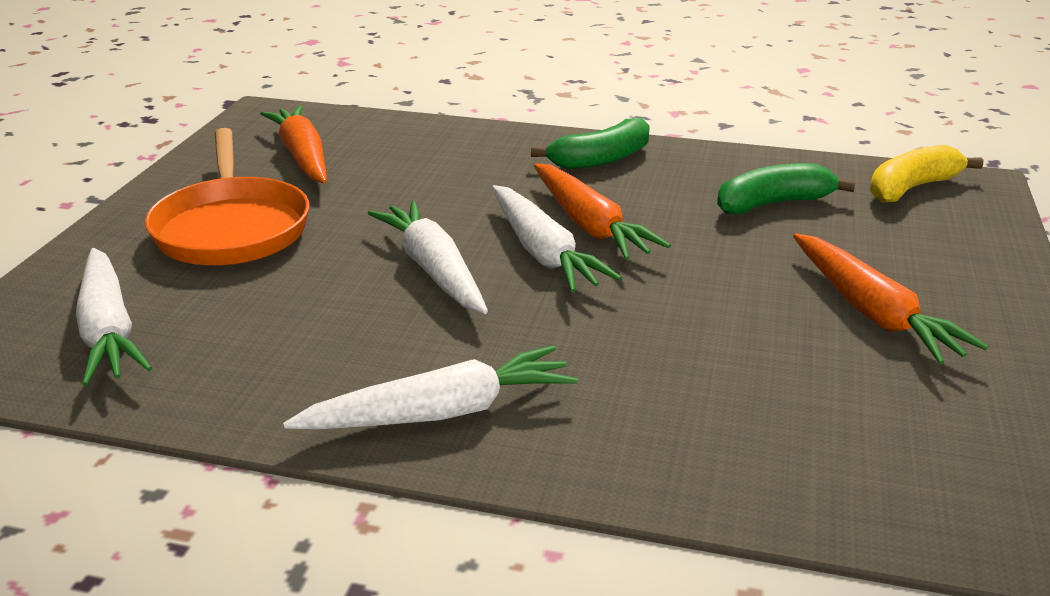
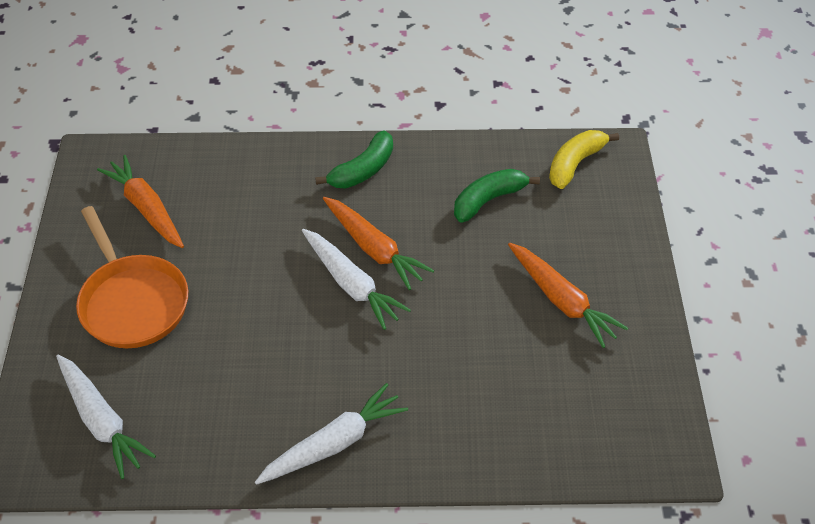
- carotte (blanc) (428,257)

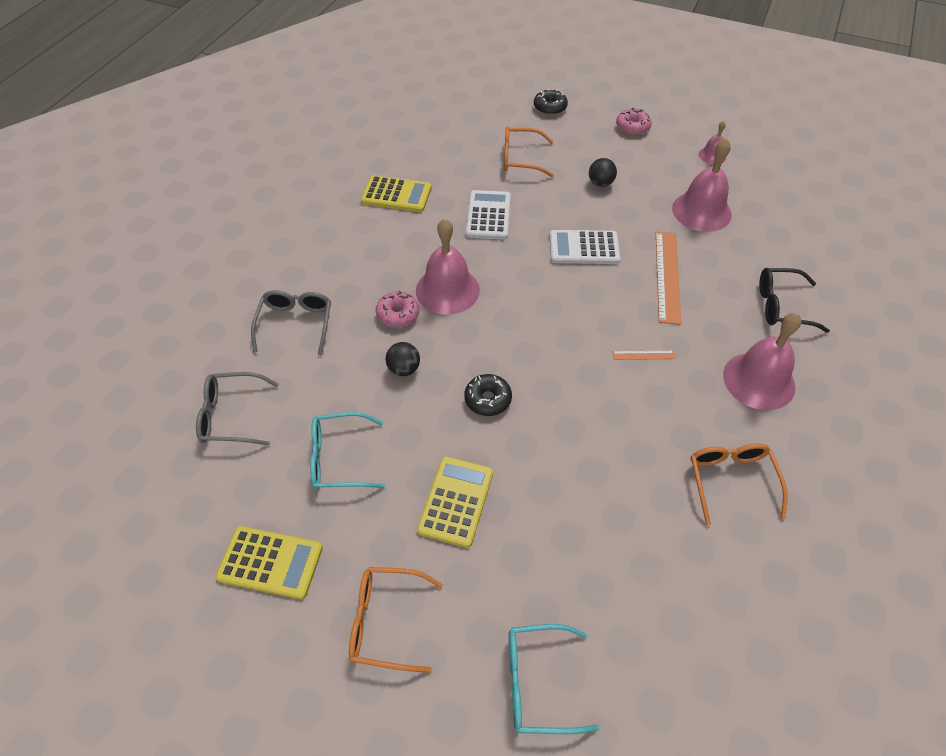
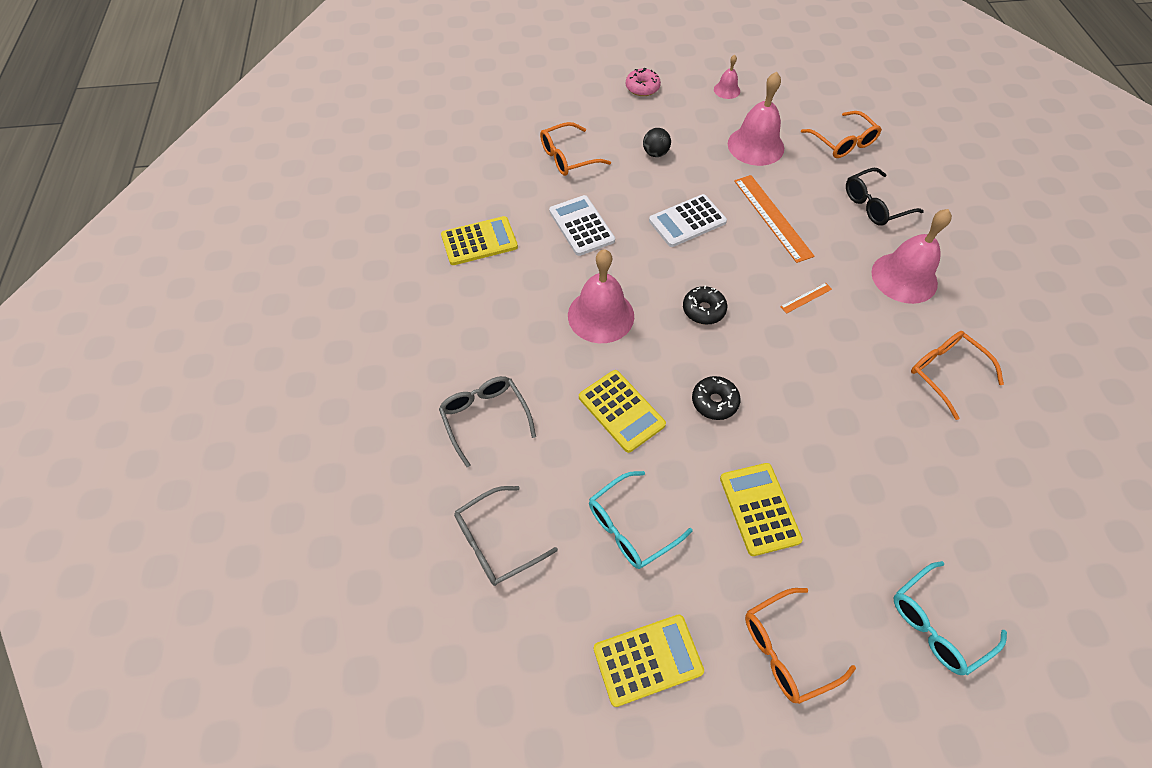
- beignet (rose) (397,309)
~ balle (noir) (402,359) to calculatrice (jaune) (622,411)
~ beignet (noir) (551,102) to (705,305)
+ lunettes (orange) (841,134)

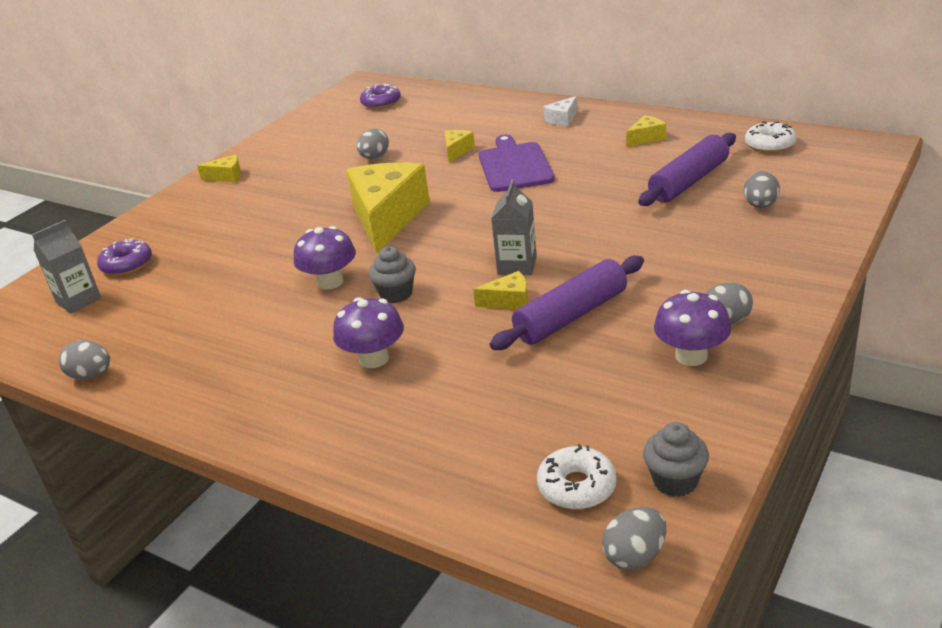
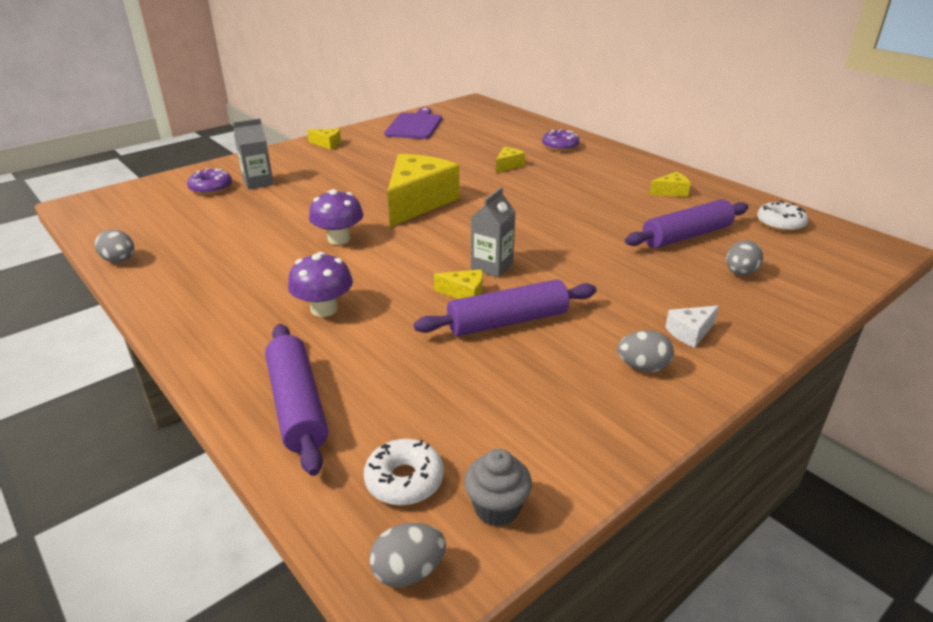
~ brique de lait (gris) (66,266) to (253,154)
- œuf (gris) (373,144)
~ beignet (violet) (380,96) to (561,140)
- muffin (gris) (392,274)
~ planche à découper (violet) (517,163) to (413,123)
~ fromage (blanc) (561,111) to (692,327)
- champignon (violet) (692,328)
+ rouleau à pâtisserie (violet) (296,400)

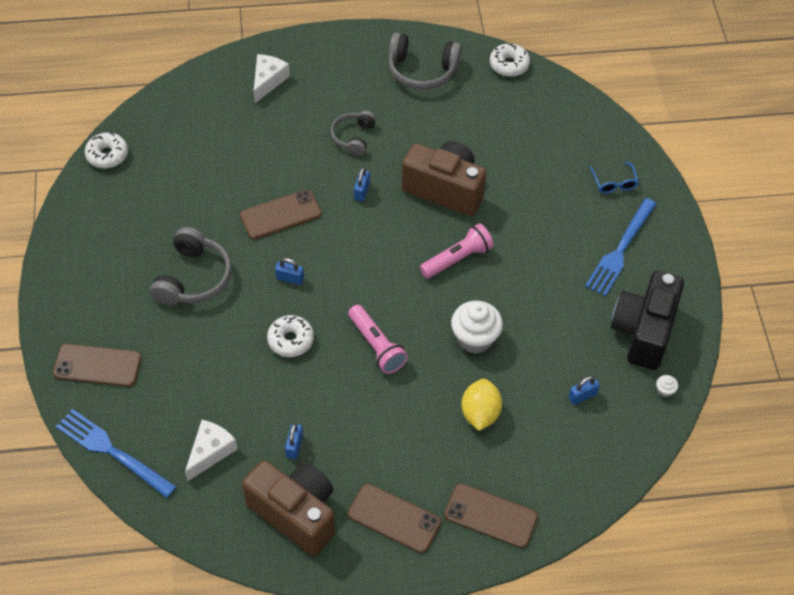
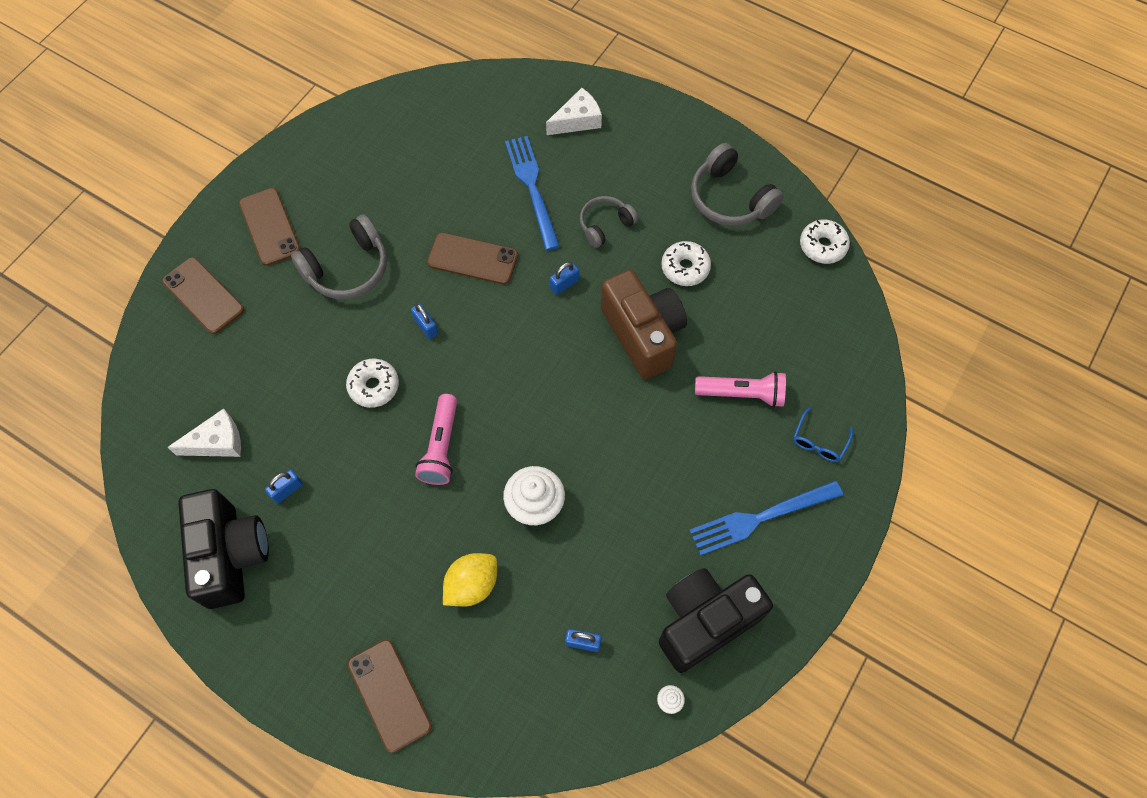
~ fourchette (bleu) (116,453) to (532,193)
~ beignet (blanc) (106,150) to (686,263)
~ appareil photo (marron) (288,508) to appareil photo (noir) (223,549)
~ téléphone (marron) (394,518) to (269,227)
~ lampe de poche (rose) (457,251) to (740,389)

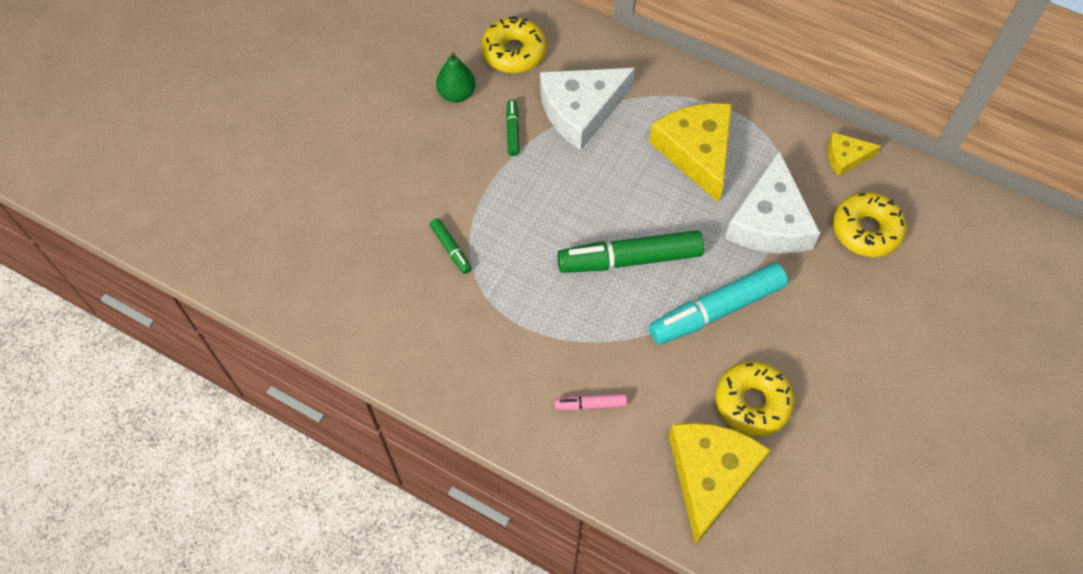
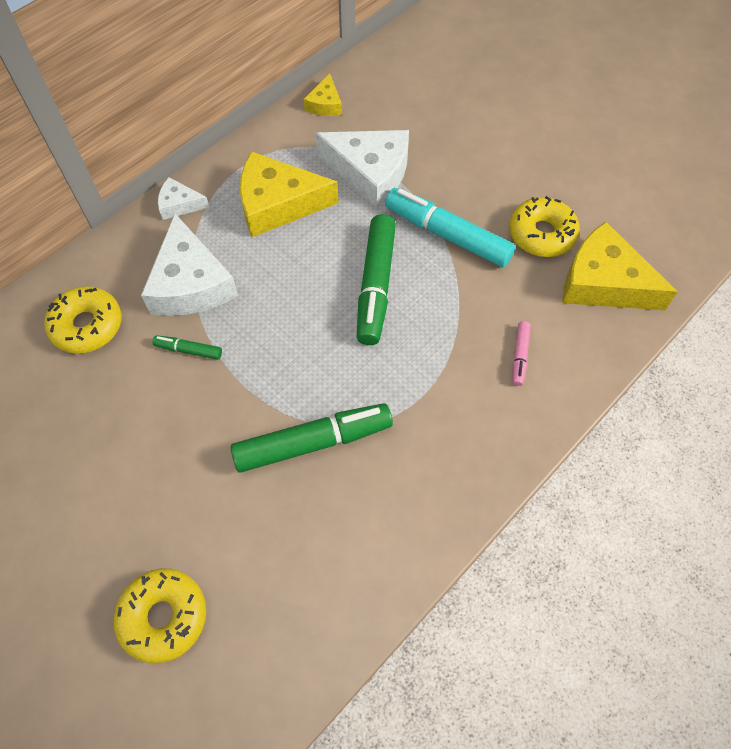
~ feutre (vert) (451,246) = (312,438) x2.16
- poire (vert) (456,77)
~ feutre (turquoise) (718,304) = (450,227) 135 degrees clockwise
~ beignet (jaune) (870,224) to (159,615)
+ fromage (blanc) (184,198)

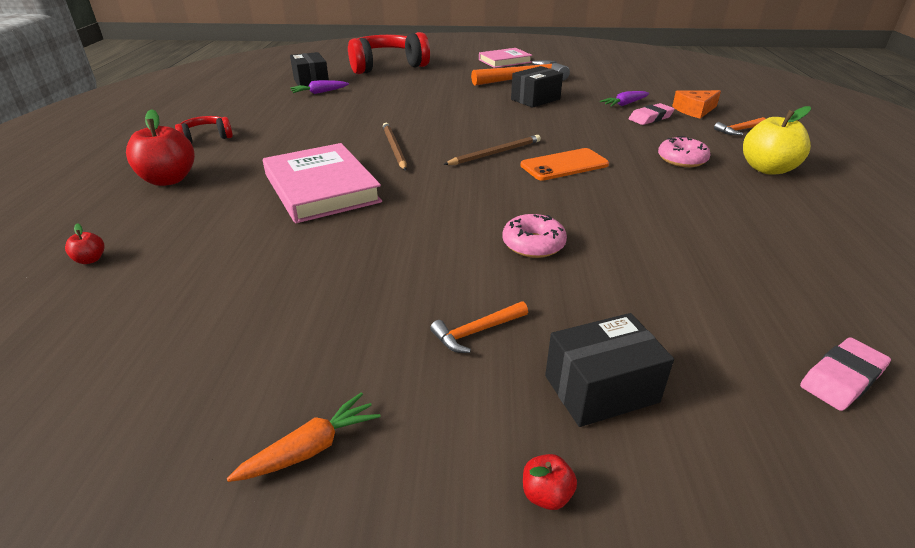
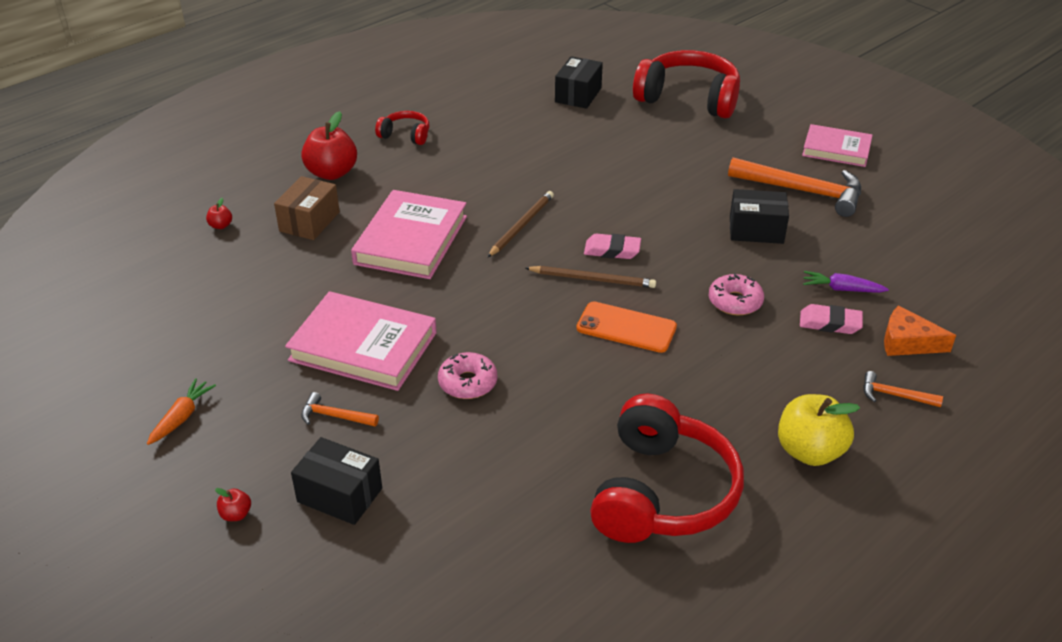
~ carotte (orange) (304,437) = (181,411) 75 degrees counterclockwise
- carotte (violet) (319,87)
~ beignet (rose) (684,151) to (736,294)
~ gomme (rose) (845,374) to (612,246)
+ boîte (marron) (307,208)
+ livre (rose) (361,341)
+ casque audio (rouge) (667,468)

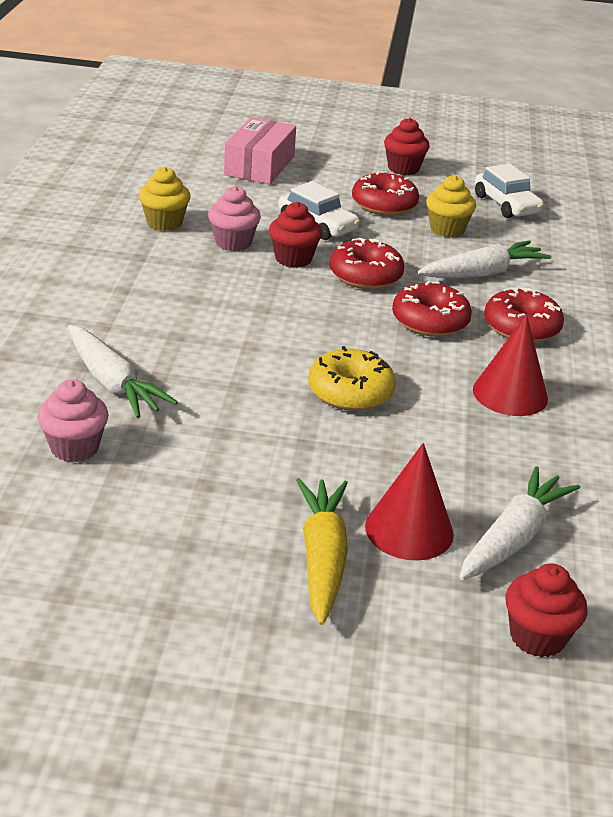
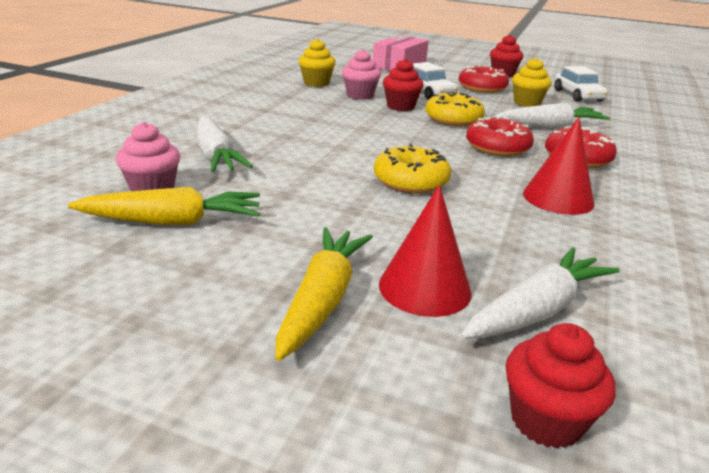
~ beignet (rouge) (367,263) to beignet (jaune) (455,109)
+ carotte (jaune) (164,206)

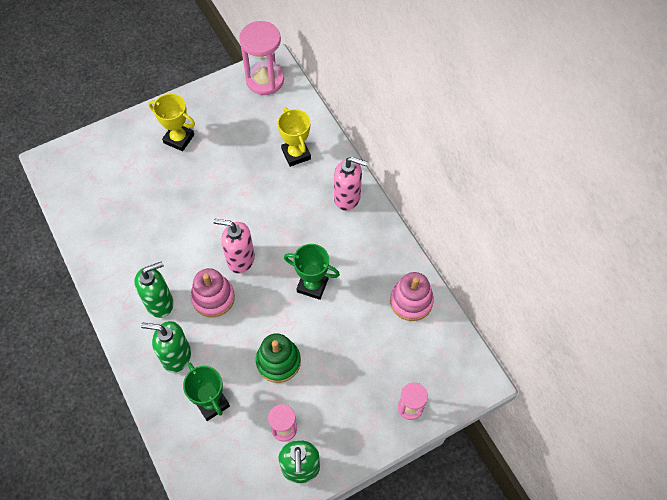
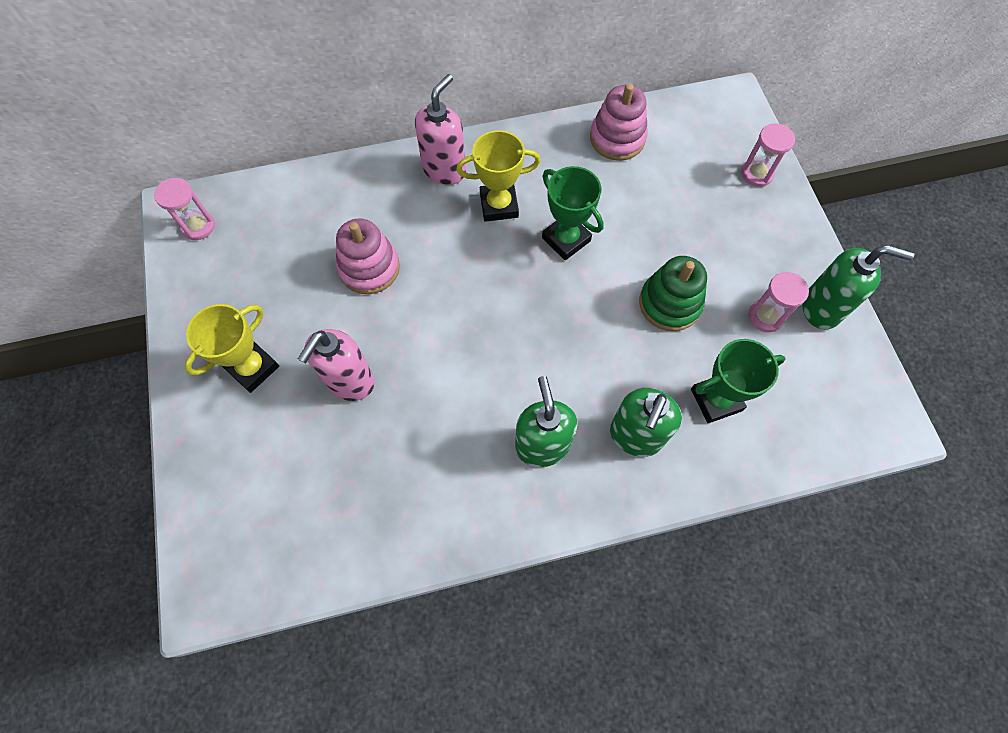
~ jouet à empiler (rose) (213,292) to (368,256)
~ distributeur de savon (rose) (234,246) to (336,365)
~ sablier (rose) (261,58) = (184,209) x0.54
~ trophée (jaune) (294,137) to (498,176)
~ trophée (vert) (312,272) = (573,213) 75 degrees counterclockwise

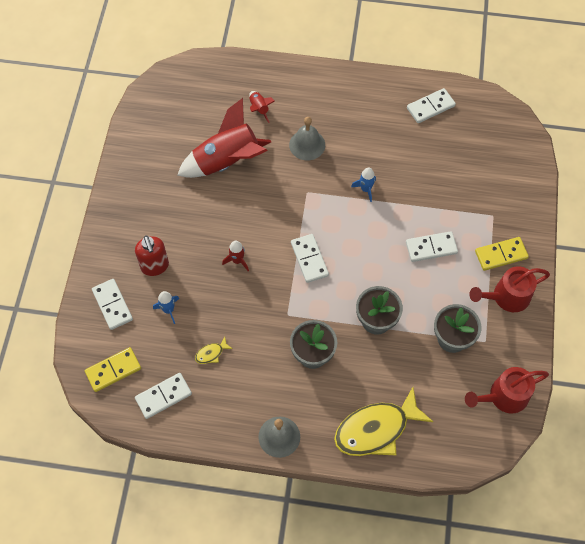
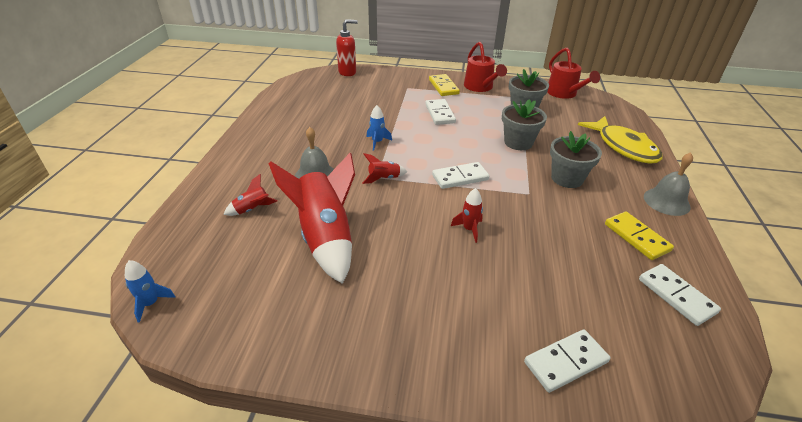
~ domino (jaune) (113,369) to (639,235)
~ distributeur de savon (rouge) (152,255) to (347,47)
~ fusée (bleu) (166,307) to (150,291)
- poisson (jaune) (214,350)
- domino (blanc) (431,105)
+ fusée (rouge) (385,168)

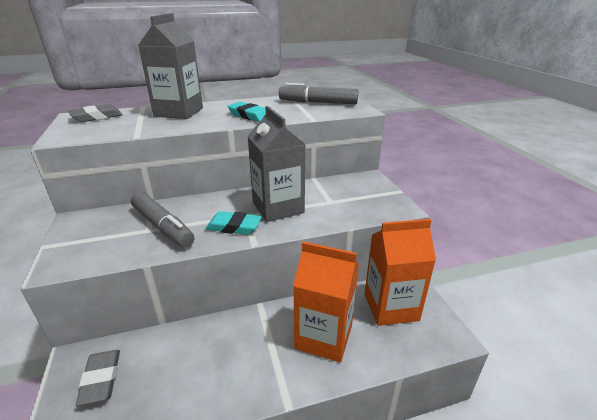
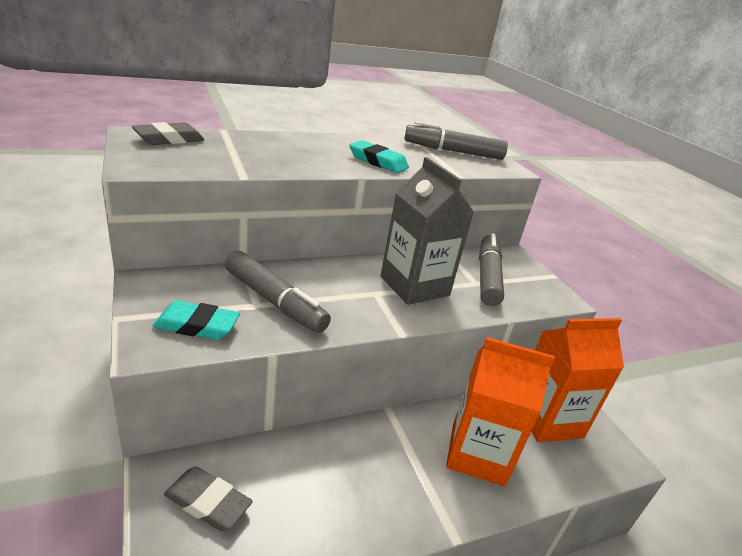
~ gomme (gris) (98,378) = (208,499) 45 degrees counterclockwise
- brique de lait (gris) (170,66)
~ gomme (turquoise) (233,223) to (196,320)
+ feutre (gris) (491,269)

